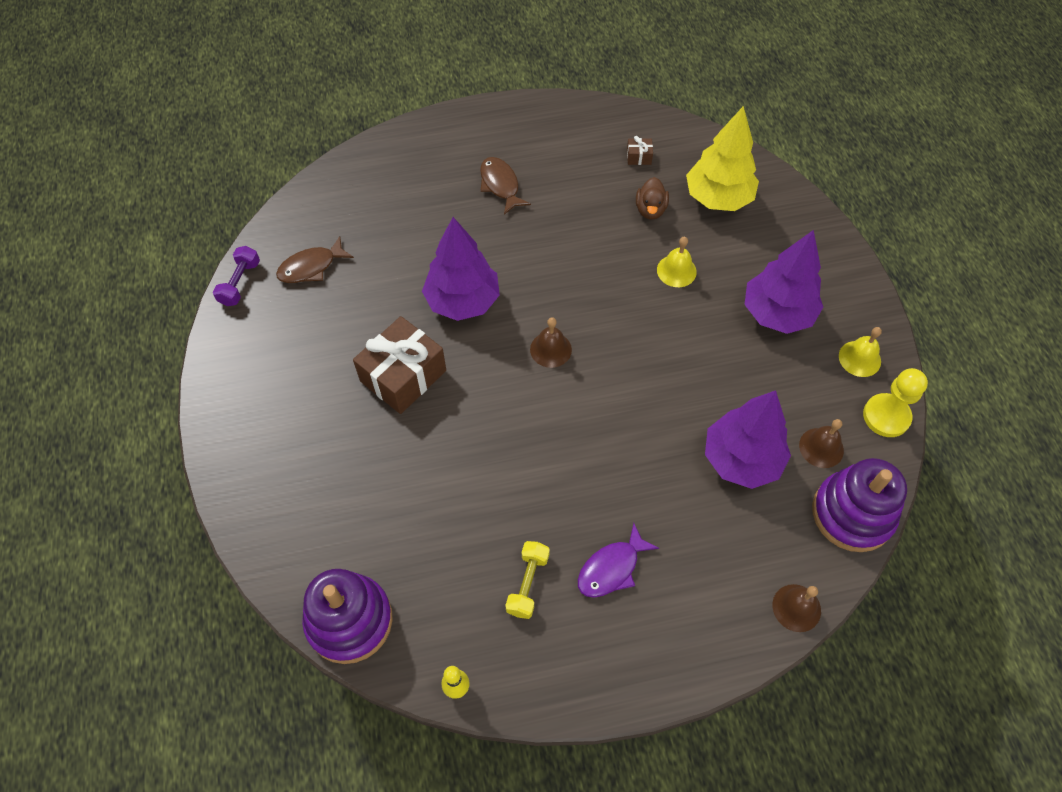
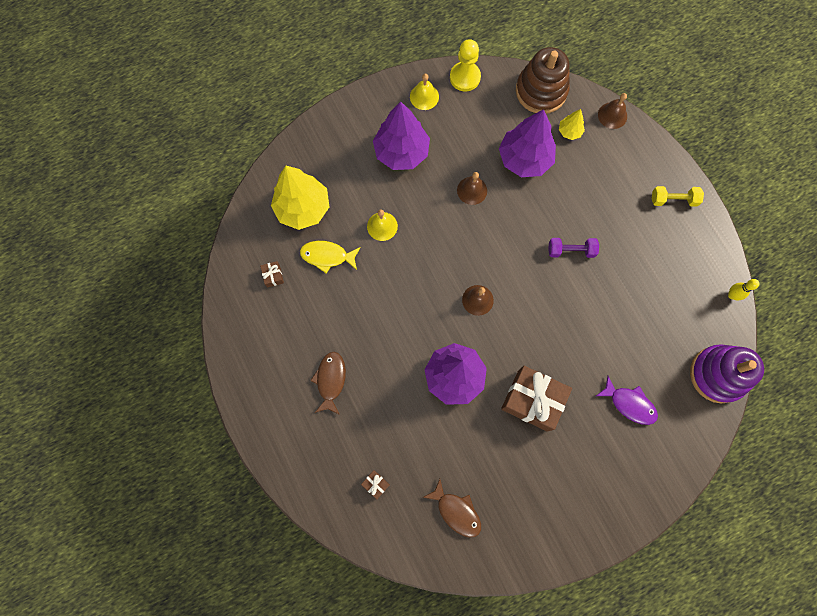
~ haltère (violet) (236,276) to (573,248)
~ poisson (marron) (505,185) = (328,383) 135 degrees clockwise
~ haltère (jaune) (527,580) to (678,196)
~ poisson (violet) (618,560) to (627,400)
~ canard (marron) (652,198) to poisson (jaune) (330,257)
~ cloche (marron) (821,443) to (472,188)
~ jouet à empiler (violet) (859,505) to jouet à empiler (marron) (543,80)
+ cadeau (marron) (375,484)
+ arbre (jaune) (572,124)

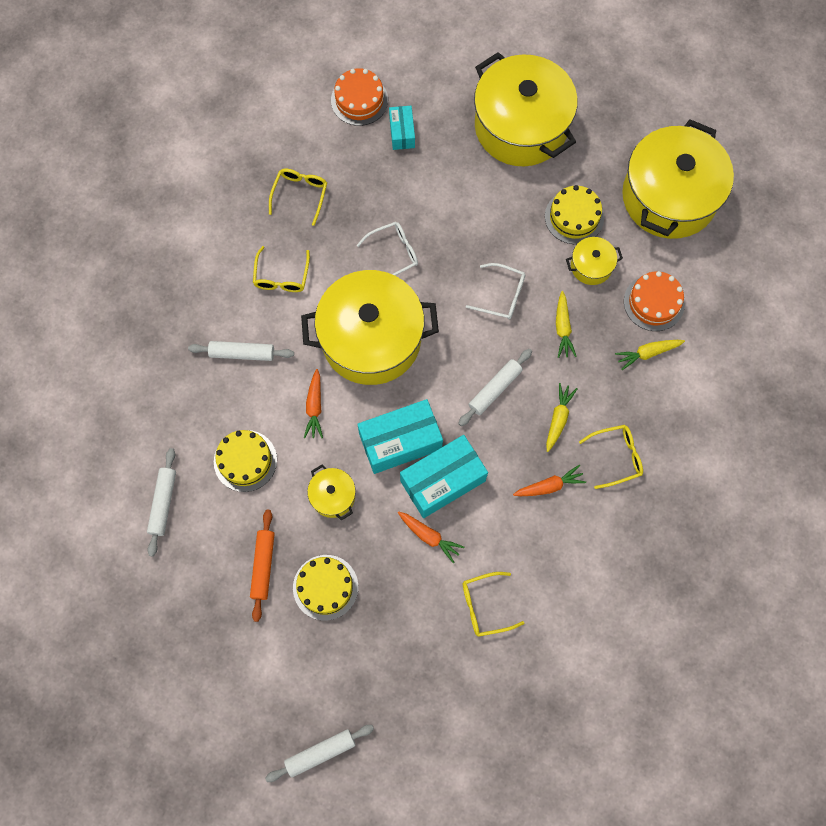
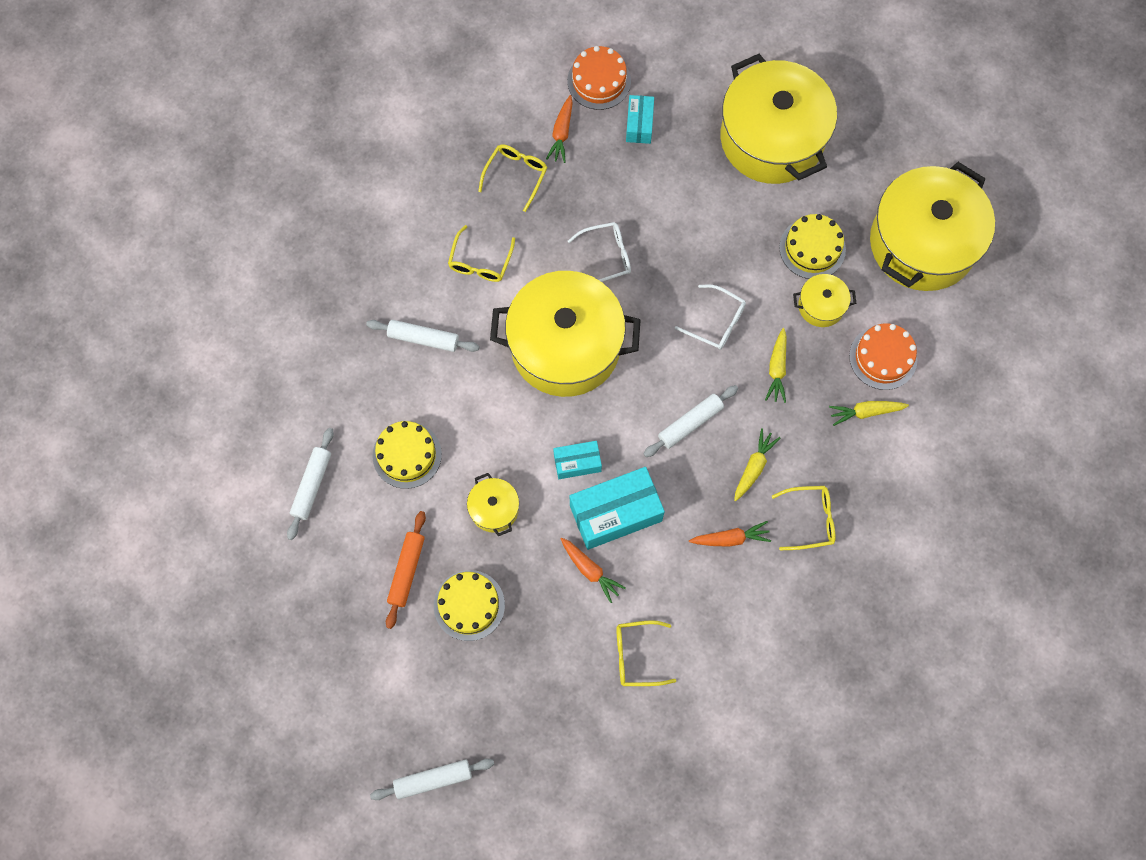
~ carotte (orange) (313,403) to (559,129)
~ boîte (turquoise) (400,436) = (577,460) x0.55

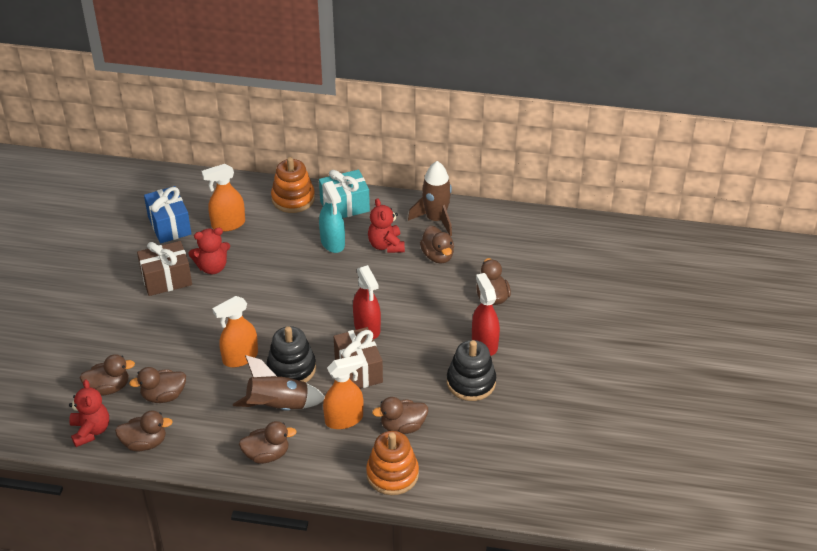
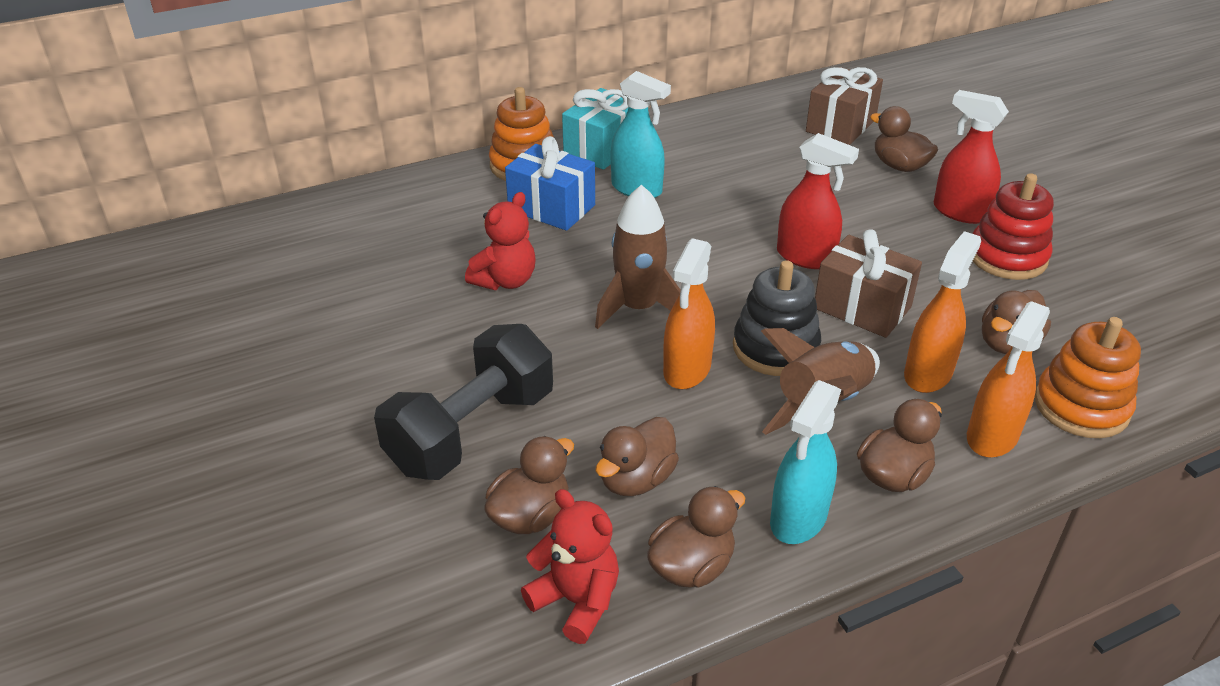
~ cadeau (marron) (164,268) to (844,106)
~ cadeau (bleu) (167,215) to (550,183)
~ vaporisateur (orange) (223,198) to (1008,379)
- ours en peluche (rouge) (386,225)
~ fusée (marron) (430,198) to (638,256)
- canard (marron) (437,245)
~ jouet à empiler (noir) (471,370) to jouet à empiler (rouge) (1013,226)
+ haltère (noir) (463,402)
+ vaporisateur (turquoise) (805,462)

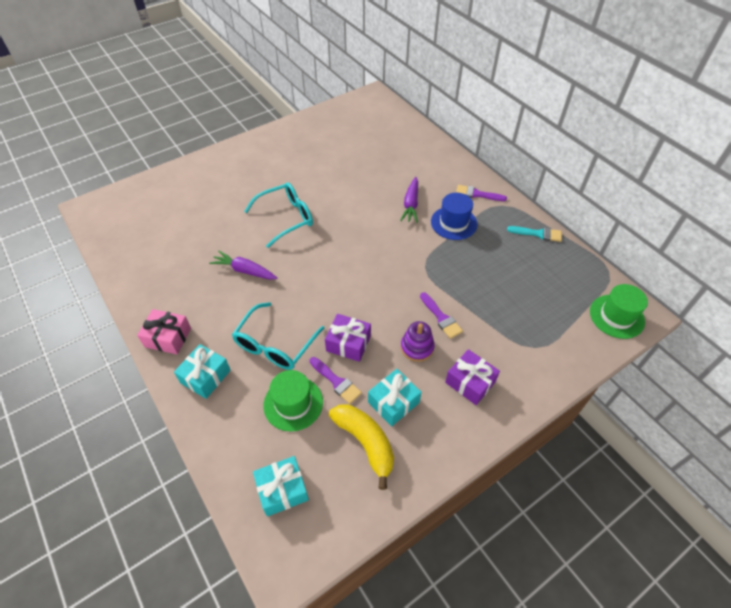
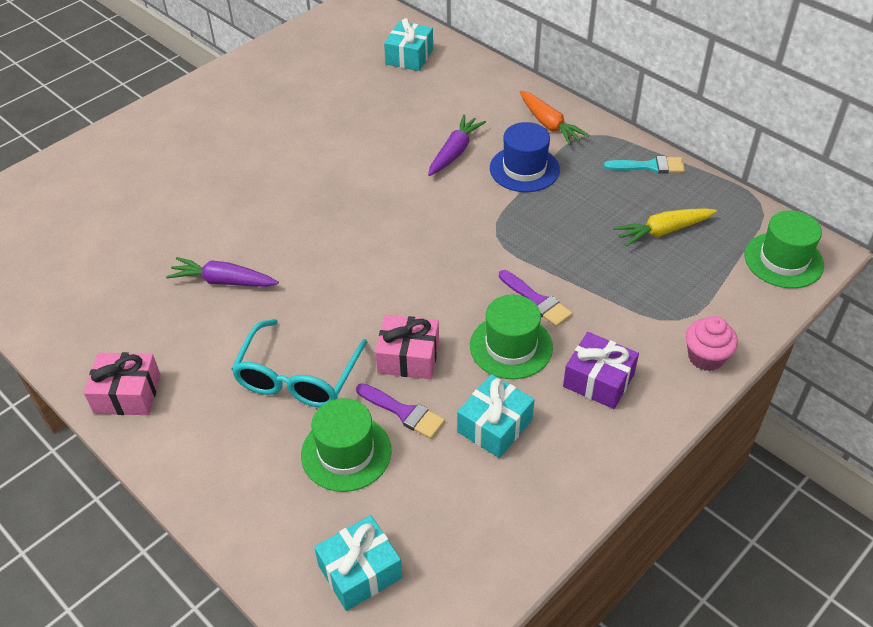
~ cadeau (turquoise) (202,371) to (408,44)
- lunettes (turquoise) (278,215)
~ cadeau (violet) (348,338) to cadeau (rose) (407,346)
- banane (jaune) (361,447)
~ carotte (violet) (409,200) = (457,145) 150 degrees counterclockwise
~ jouet à empiler (violet) (418,341) to chapeau (vert) (511,337)
~ pinceau (violet) (481,193) to carotte (orange) (554,117)
+ carotte (jaune) (665,227)
+ muffin (rose) (711,343)

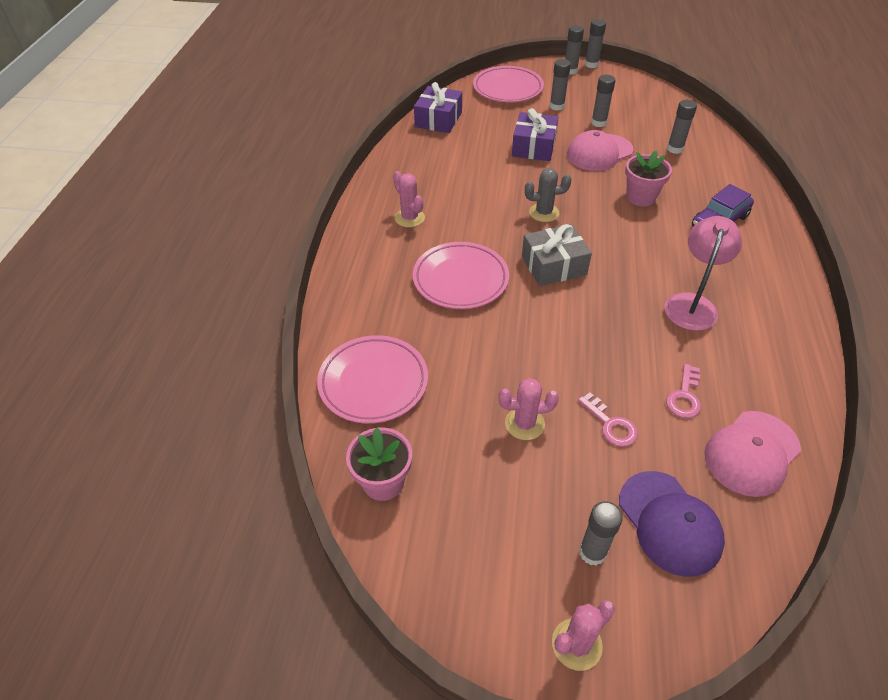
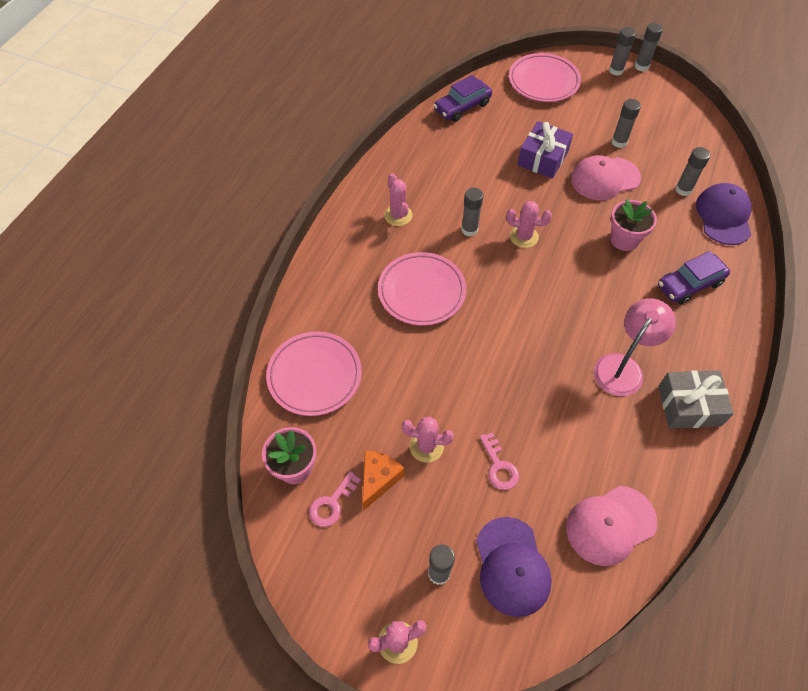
~ cadeau (violet) (438,107) to voiture (violet) (462,98)
~ cadeau (gris) (557,255) to (696,399)
~ cactus (gris) (548,195) to cactus (rose) (529,224)
~ bâton de colle (gris) (560,85) to (472,212)
~ clé (rose) (683,391) to (335,499)
+ fromage (orange) (383,481)
+ casquette (violet) (723,214)

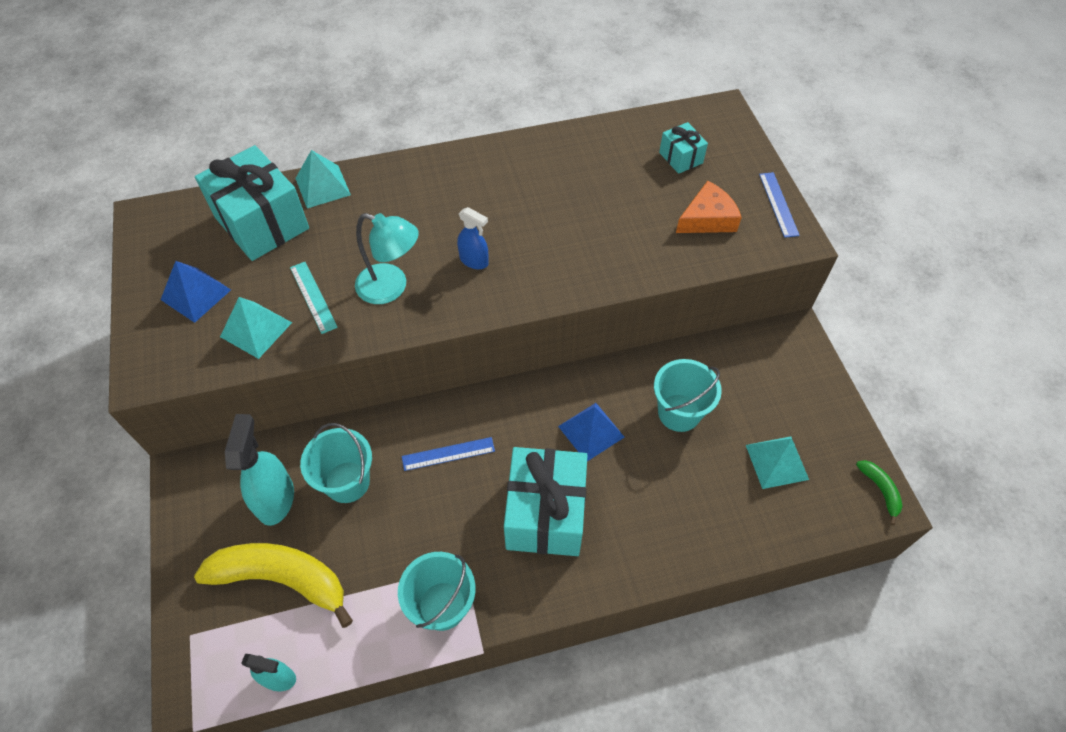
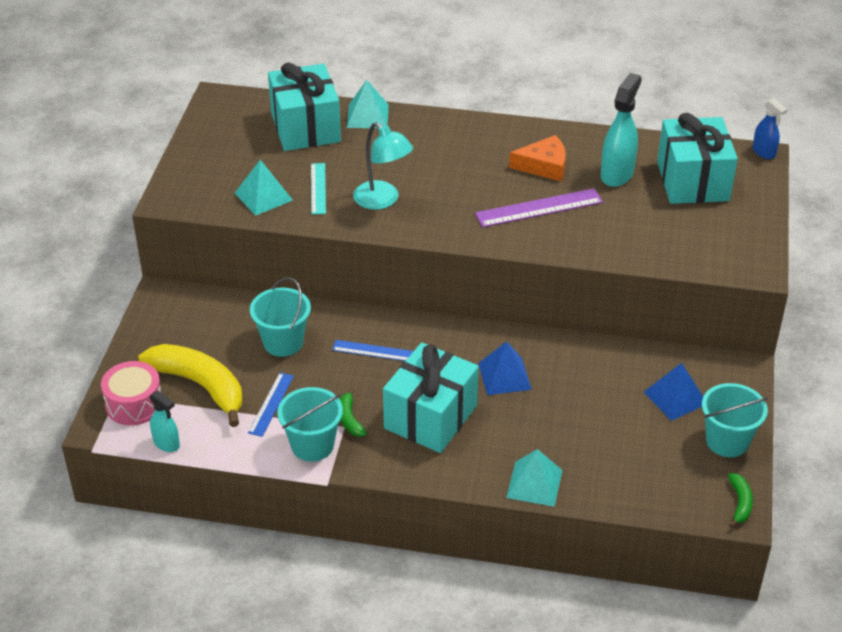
~ pyramide (bleu) (196,292) to (673,392)
~ vaporisateur (turquoise) (259,470) to (621,130)
~ vaporisateur (bleu) (473,238) to (770,128)
~ seau (turquoise) (688,395) to (735,420)
~ cadeau (turquoise) (683,148) = (697,158) x2.05
~ fromage (orange) (709,207) to (537,158)
~ pyramide (turquoise) (777,462) to (534,478)
~ règle (bleu) (779,205) to (271,405)
+ tambour (rose) (131,393)
+ banane (vert) (353,412)
+ règle (violet) (539,207)

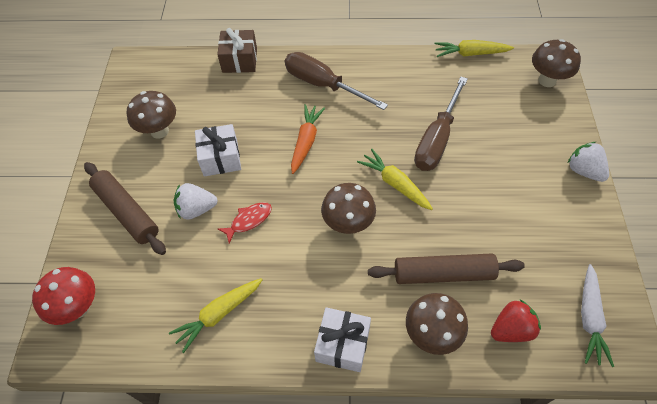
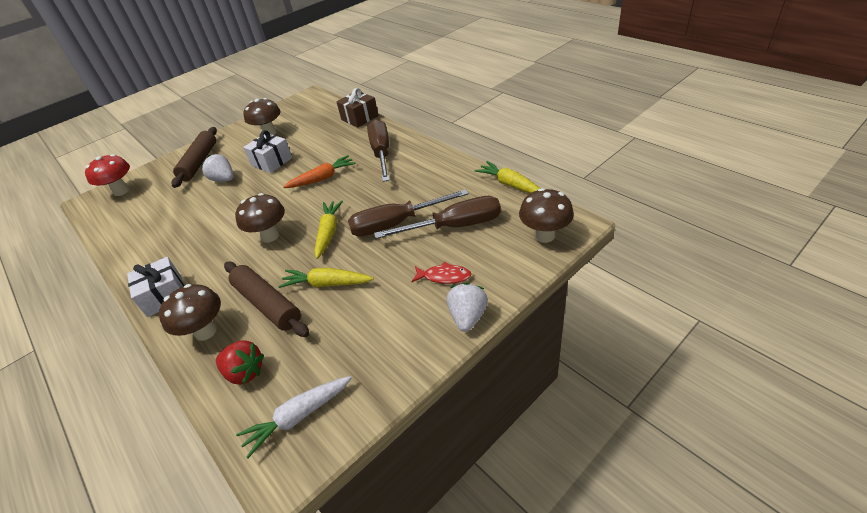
~ carotte (jaune) (216,315) to (326,278)
~ poisson (rouge) (245,222) to (441,273)
+ tournevis (marron) (437,217)

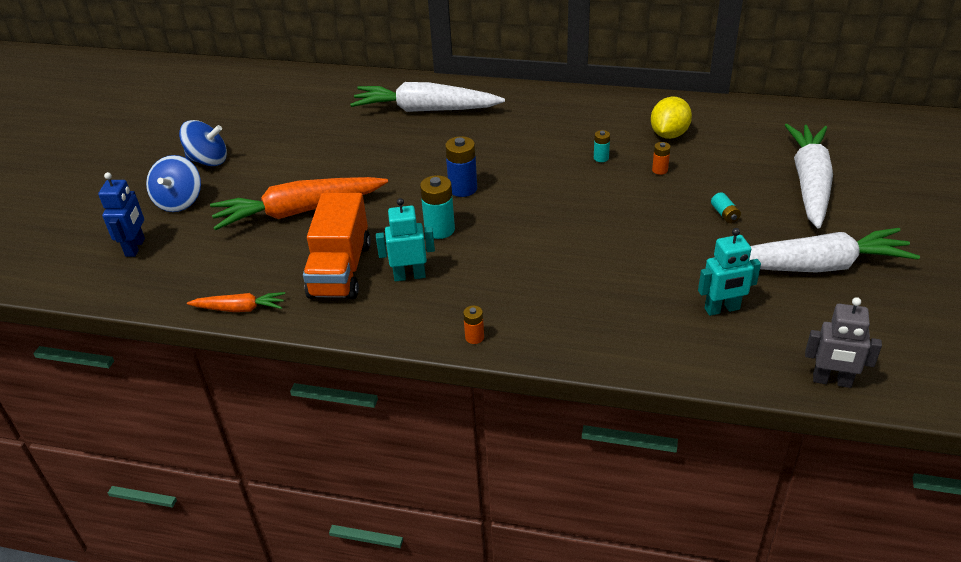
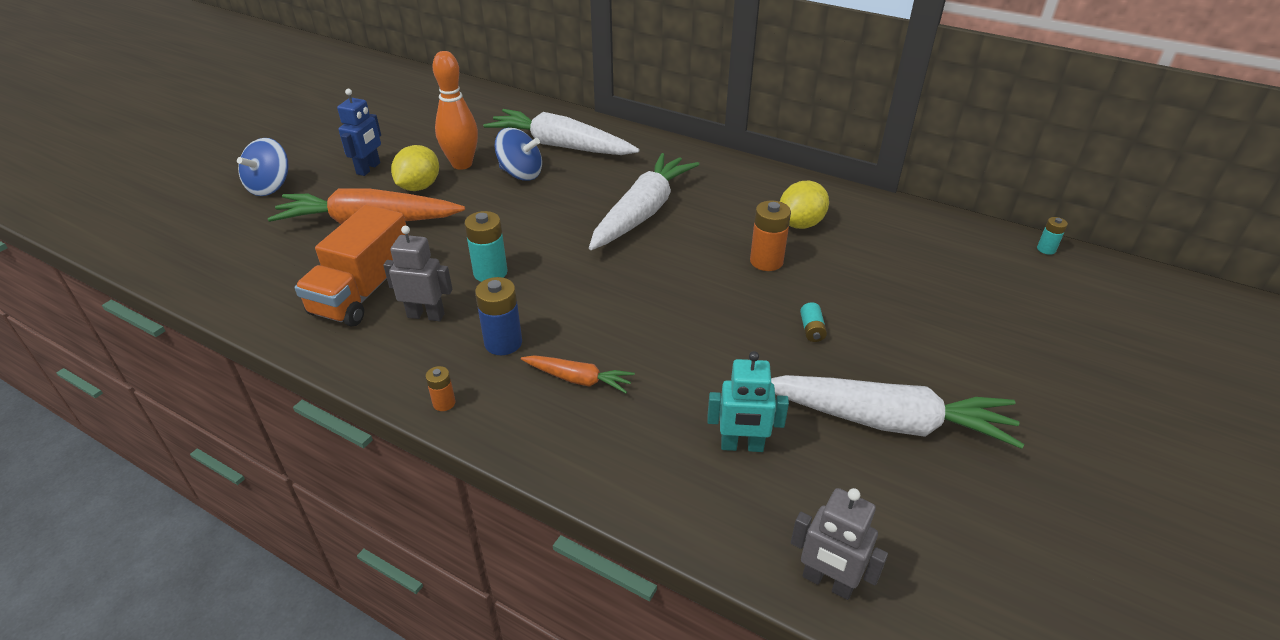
~ robot (bleu) (121,214) to (359,132)
~ toupie (bleu) (203,143) to (518,154)
~ carotte (orange) (236,302) to (578,374)
~ robot (turquoise) (405,239) to robot (gris) (417,273)
~ pile (bleu) (461,166) to (498,316)
~ pile (turquoise) (602,146) to (1052,236)
~ pile (orange) (661,158) = (770,235) x1.82
~ carotte (blanc) (809,176) to (644,201)
+ citron (jaune) (415,168)
+ quille (orange) (455,110)

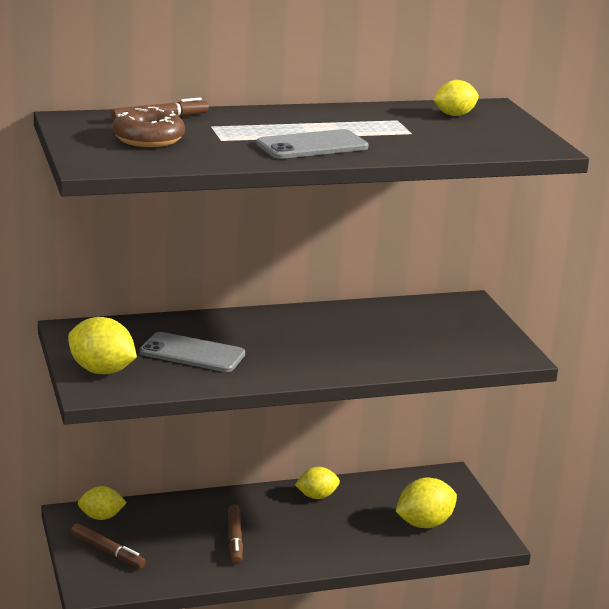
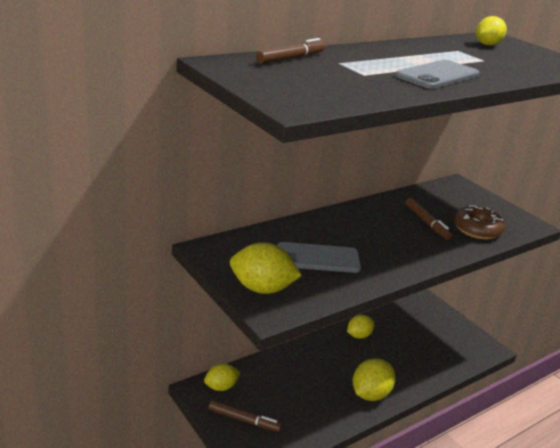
~ beignet (marron) (149,127) to (479,222)
~ feutre (marron) (235,535) to (428,219)
~ citron (jaune) (426,503) to (374,379)

